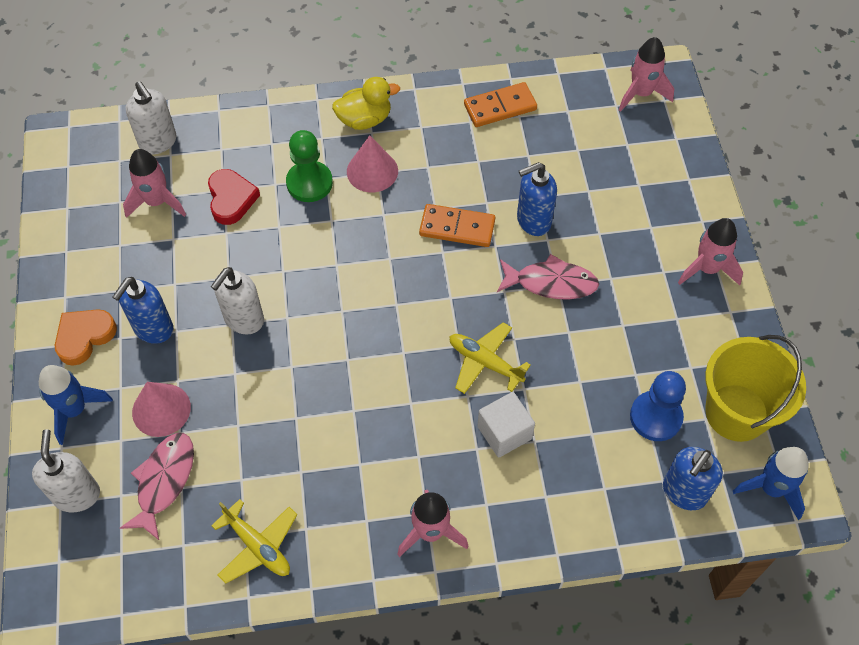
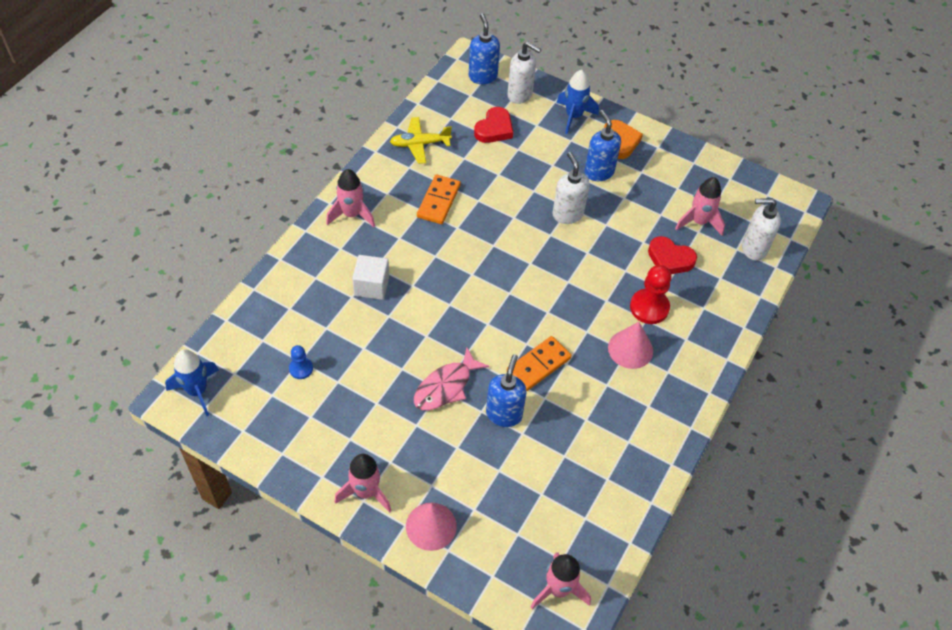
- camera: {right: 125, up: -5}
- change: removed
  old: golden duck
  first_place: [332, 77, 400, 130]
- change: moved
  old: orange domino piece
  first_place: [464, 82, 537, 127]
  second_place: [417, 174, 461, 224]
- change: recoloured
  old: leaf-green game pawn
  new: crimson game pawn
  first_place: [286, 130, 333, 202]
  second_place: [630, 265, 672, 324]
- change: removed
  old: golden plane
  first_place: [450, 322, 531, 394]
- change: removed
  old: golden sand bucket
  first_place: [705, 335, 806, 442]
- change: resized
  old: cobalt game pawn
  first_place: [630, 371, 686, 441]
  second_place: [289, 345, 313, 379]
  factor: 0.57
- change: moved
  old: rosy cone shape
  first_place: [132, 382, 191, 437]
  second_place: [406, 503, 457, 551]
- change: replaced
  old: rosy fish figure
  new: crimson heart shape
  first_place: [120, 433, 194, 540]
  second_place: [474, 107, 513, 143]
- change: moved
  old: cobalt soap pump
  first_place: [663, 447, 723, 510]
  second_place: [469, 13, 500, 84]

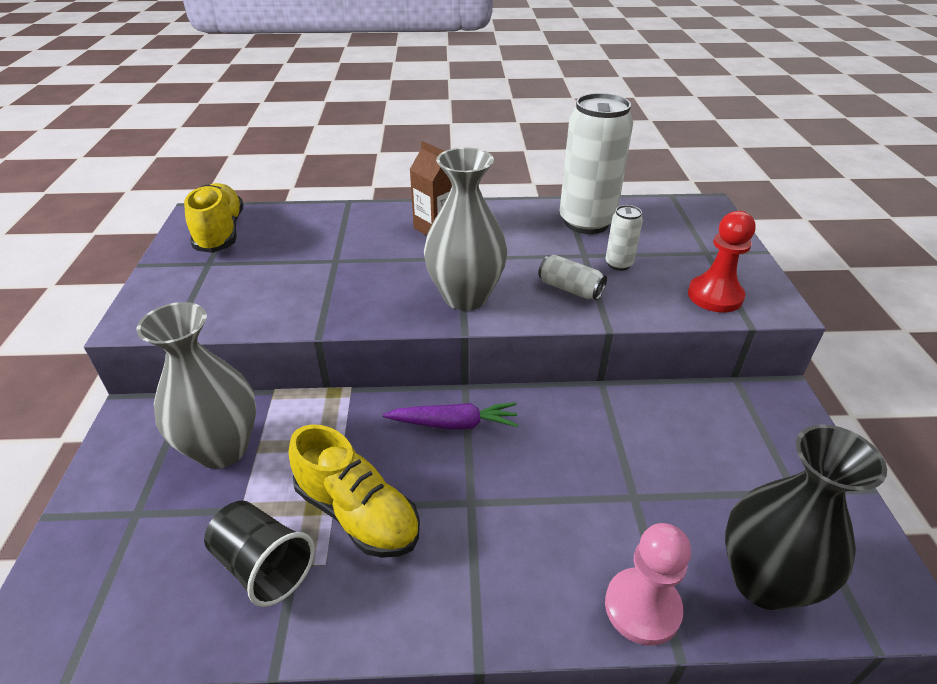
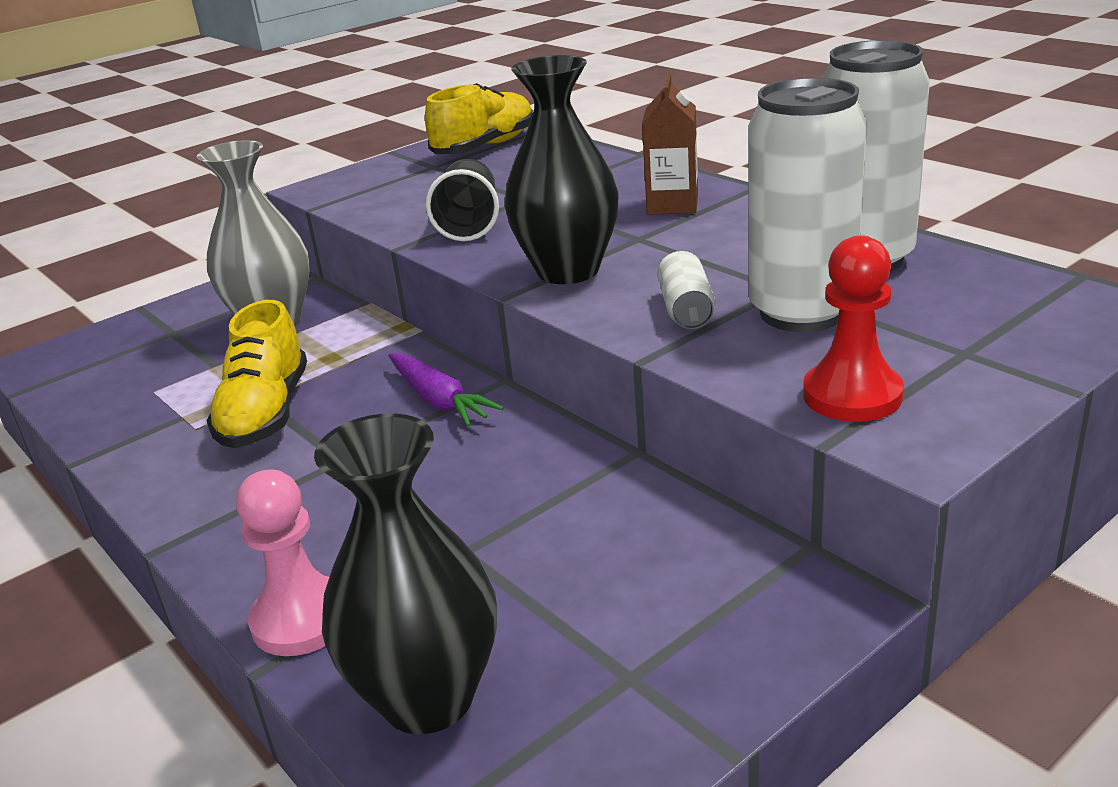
- camera: {right: 55, up: -10}
- change: recoloured
  old: grey tall vase
  new: jet-black tall vase
  first_place: [424, 147, 507, 311]
  second_place: [504, 55, 619, 284]
- change: resized
  old: white can
  first_place: [606, 205, 643, 271]
  second_place: [748, 78, 867, 332]
  factor: 2.2
- change: moved
  old: jet-black tumbler
  first_place: [204, 501, 315, 607]
  second_place: [426, 159, 499, 241]

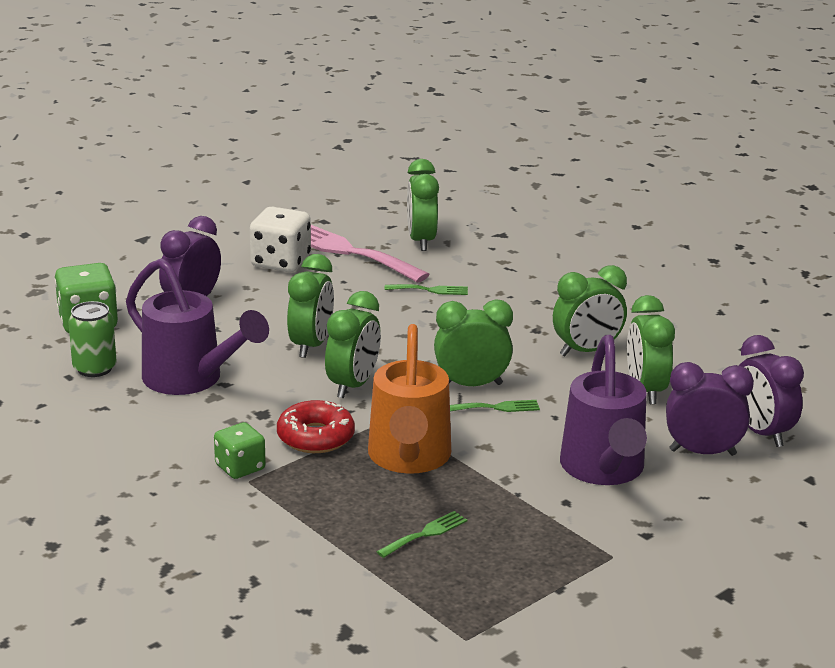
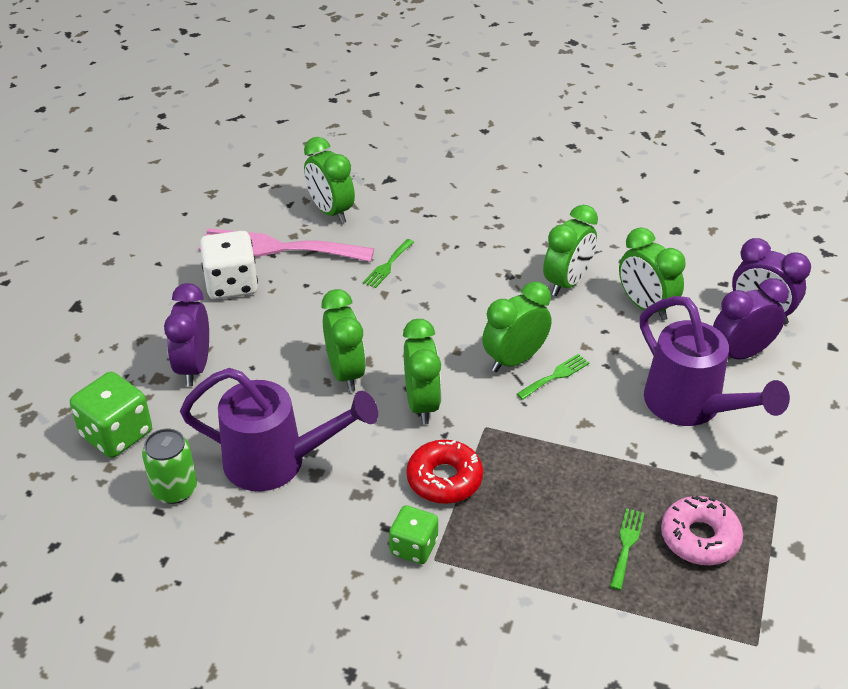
- camera: {right: -30, up: 15}
- change: turned
  old: leaf-green table fork
  first_place: [385, 284, 468, 295]
  second_place: [363, 239, 414, 288]
  degrees: 150
- change: removed
  old: orange sprinkling can
  first_place: [368, 324, 451, 474]
- change: added
  new: rosy doughnut
  second_place: [661, 495, 743, 565]

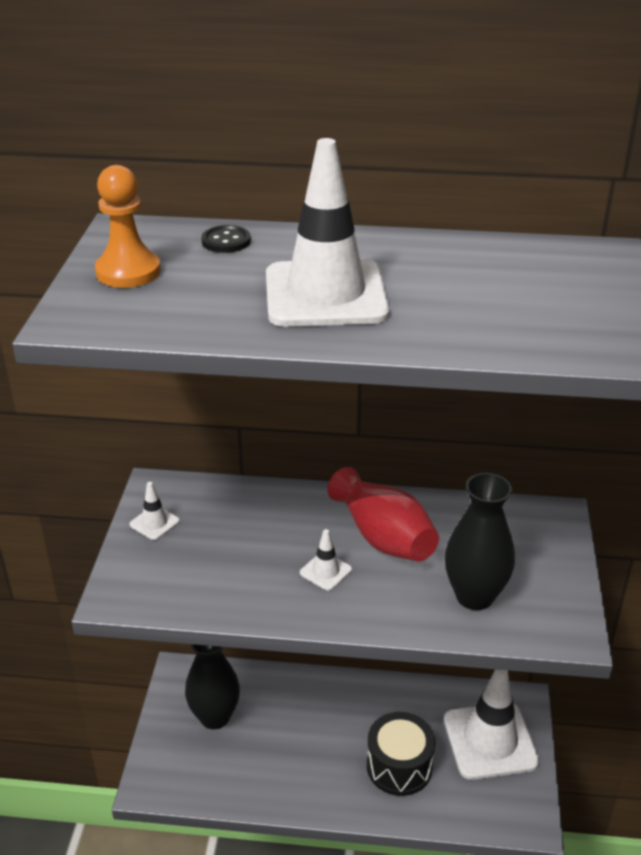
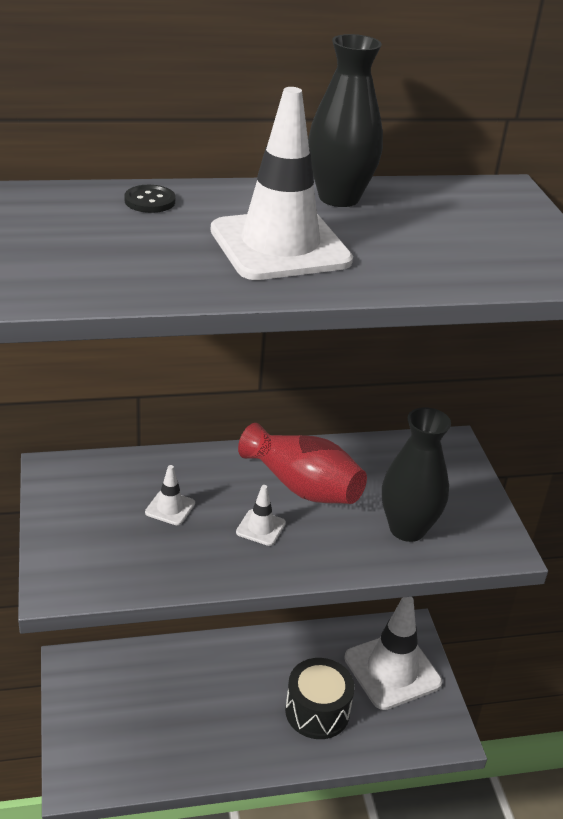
- camera: {right: -20, up: 0}
- change: removed
  old: orange game pawn
  first_place: [95, 165, 161, 288]
- change: moved
  old: white road cone
  first_place: [129, 482, 180, 540]
  second_place: [145, 465, 195, 525]
- change: moved
  old: jet-black tall vase
  first_place: [185, 644, 240, 729]
  second_place: [308, 34, 383, 207]

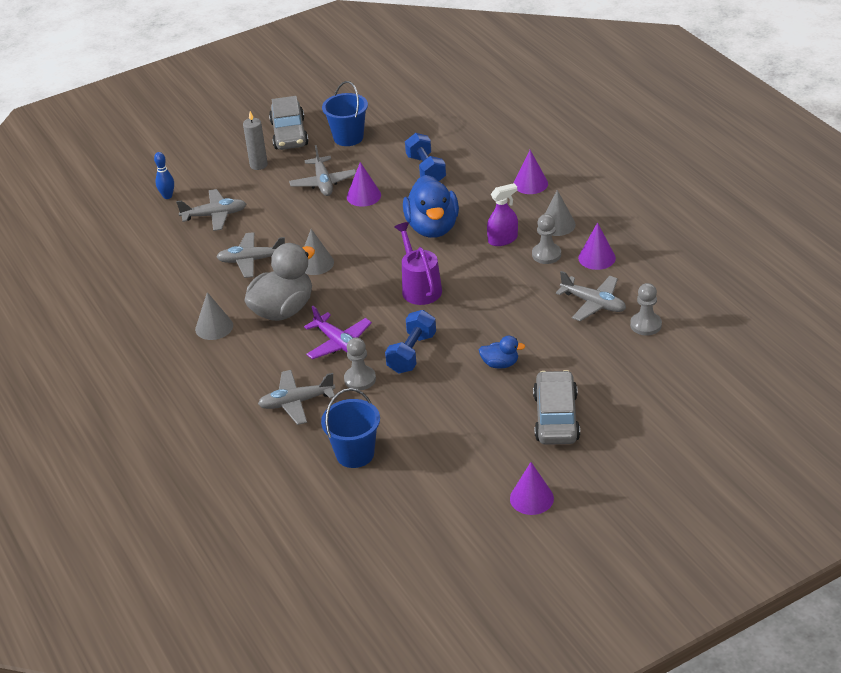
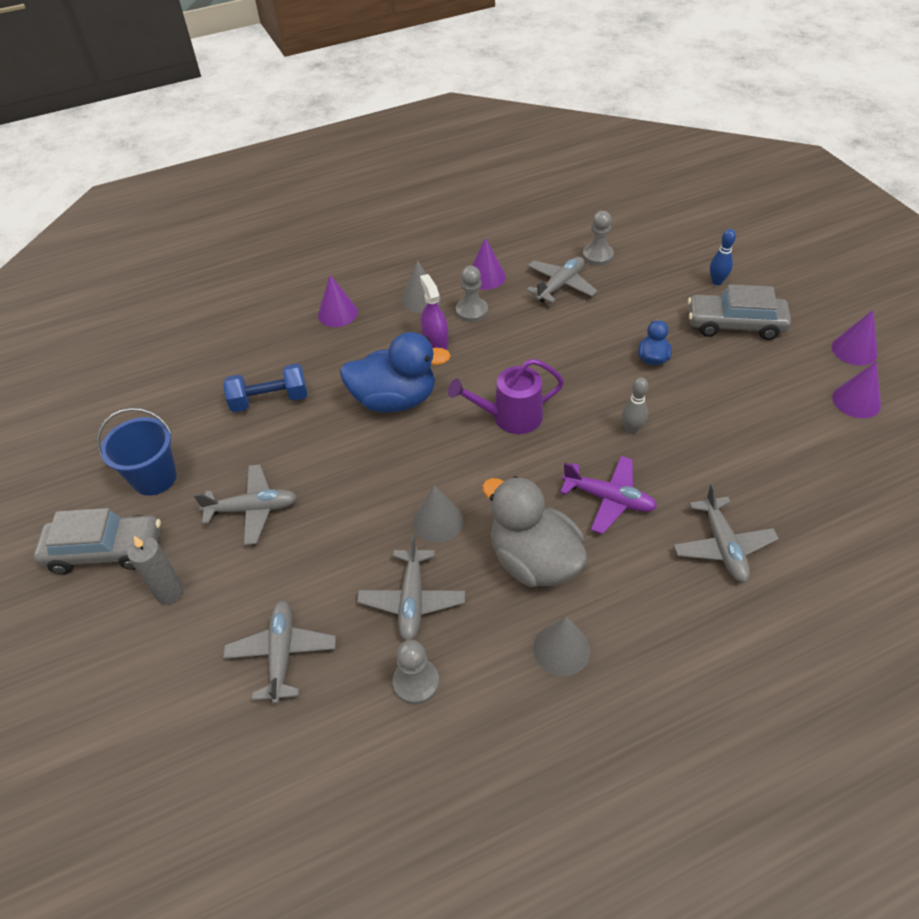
- camera: {right: -85, up: 10}
- change: moved
  old: cobalt skittle
  first_place: [154, 152, 174, 199]
  second_place: [710, 229, 736, 285]
- change: moved
  old: violet cone shape
  first_place: [347, 162, 381, 207]
  second_place: [832, 361, 881, 418]
- change: turned
  old: violet plane
  first_place: [304, 306, 372, 359]
  second_place: [560, 456, 657, 534]
  degrees: 60
- change: replaced
  old: cobalt hand weight
  new: grey skittle
  first_place: [385, 310, 436, 373]
  second_place: [622, 377, 648, 434]
- change: moved
  old: grey game pawn
  first_place: [344, 337, 376, 390]
  second_place: [393, 640, 439, 705]
- change: removed
  old: cobalt sand bucket
  first_place: [321, 388, 380, 468]

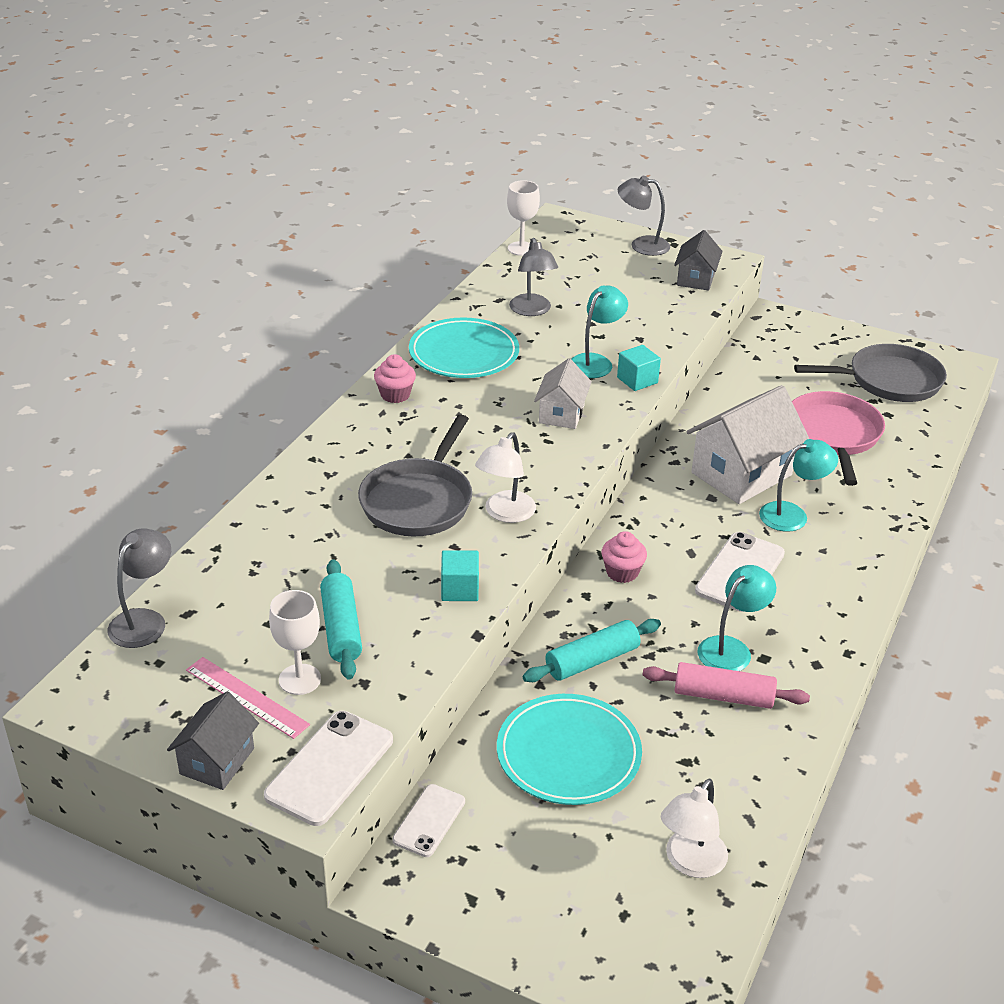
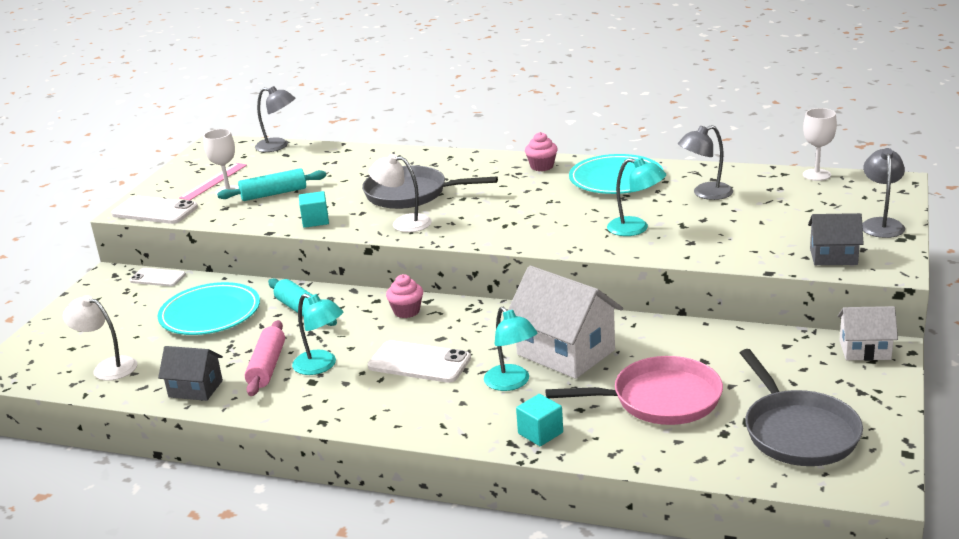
- camera: {right: 85, up: -10}
- change: moved
  old: turquoise cube
  first_place: [617, 345, 661, 391]
  second_place: [516, 394, 563, 446]
- change: moved
  old: white house
  first_place: [534, 358, 592, 429]
  second_place: [838, 306, 898, 361]
- change: moved
  old: grey house
  first_place: [167, 691, 259, 790]
  second_place: [158, 346, 223, 401]

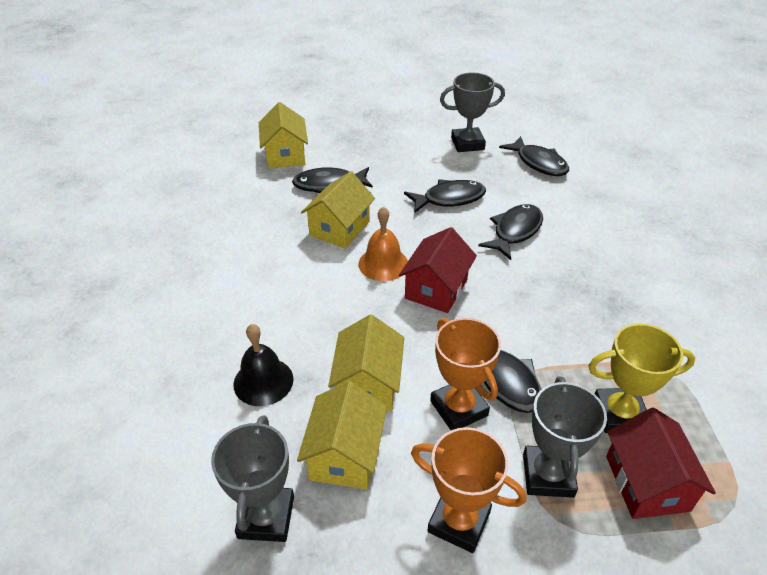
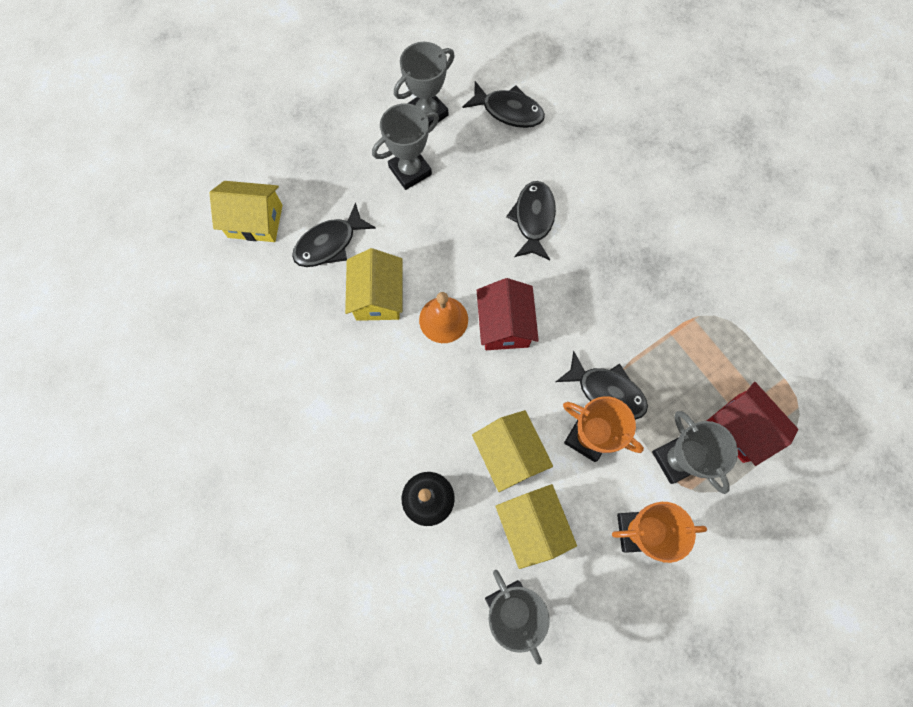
- camera: {right: -30, up: 30}
- change: turned
  old: golden house
  first_place: [259, 102, 308, 168]
  second_place: [209, 181, 283, 242]
  degrees: -45
- change: removed
  old: jet-black fish figure
  first_place: [404, 179, 486, 213]
- change: removed
  old: golden trophy
  first_place: [588, 323, 695, 433]
- change: added
  new: grey trophy
  second_place: [372, 103, 439, 190]

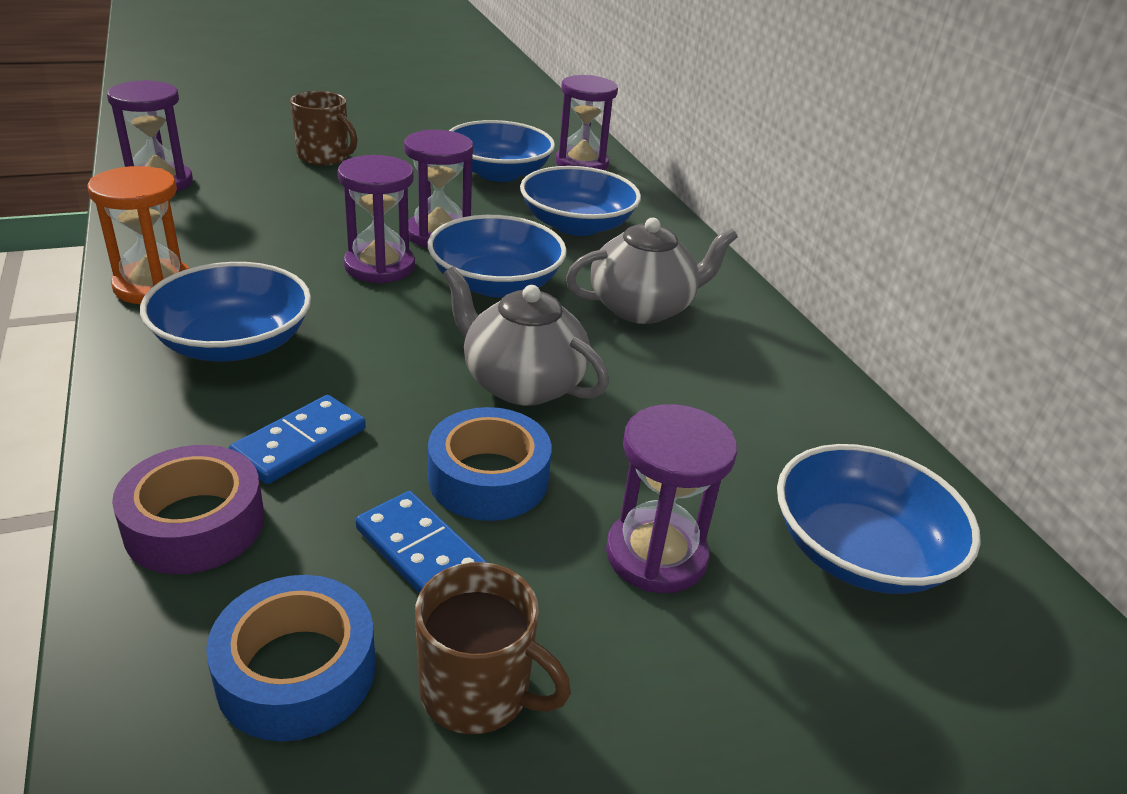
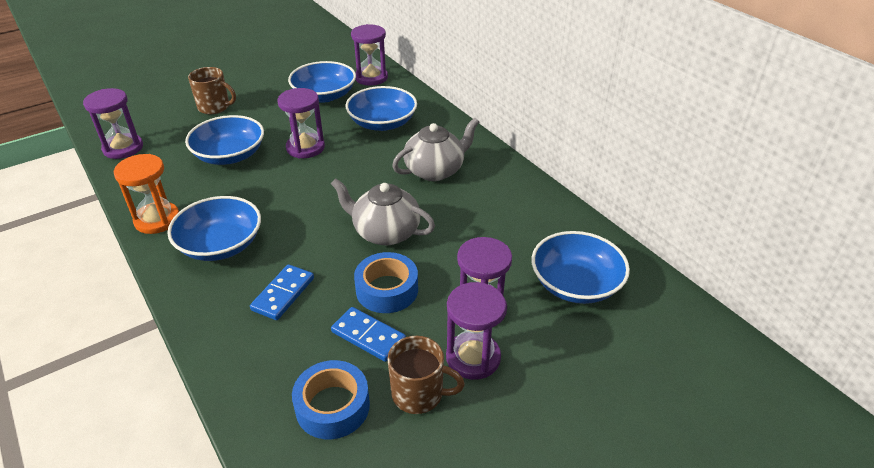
- camera: {right: -10, up: 5}
- change: moved
  old: violet hourglass
  first_place: [338, 155, 415, 283]
  second_place: [446, 282, 506, 380]
- change: moved
  old: cobalt deep dish
  first_place: [428, 215, 567, 297]
  second_place: [185, 115, 264, 165]
- change: removed
  old: violet tape
  first_place: [112, 445, 264, 574]

